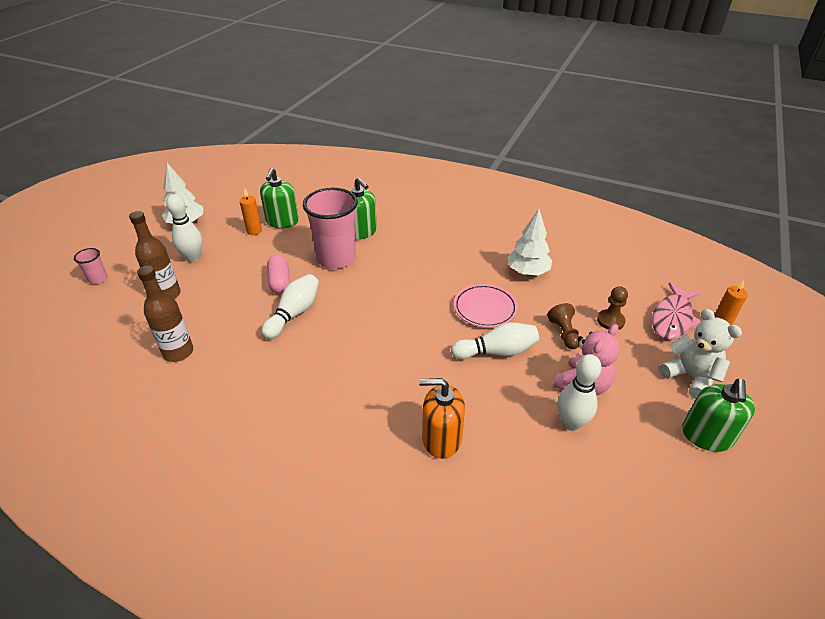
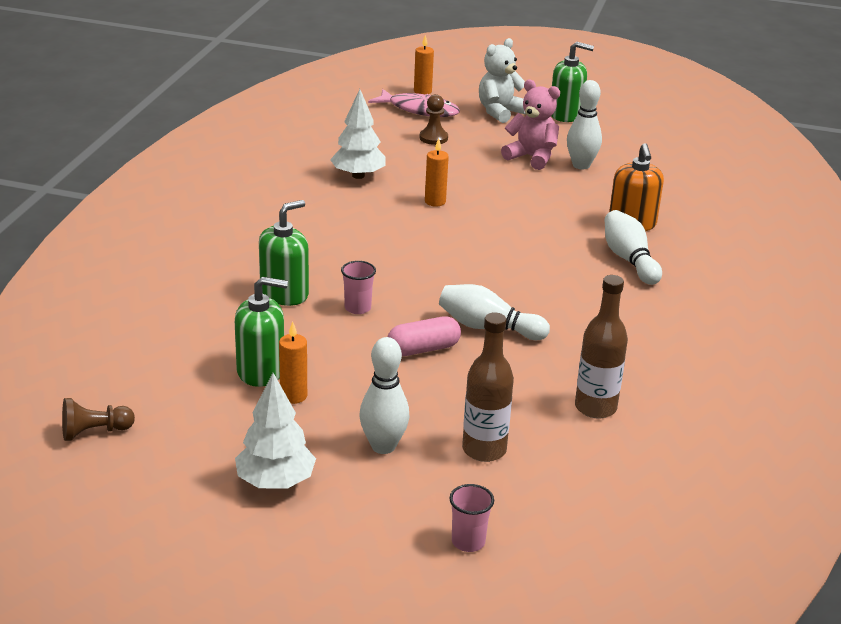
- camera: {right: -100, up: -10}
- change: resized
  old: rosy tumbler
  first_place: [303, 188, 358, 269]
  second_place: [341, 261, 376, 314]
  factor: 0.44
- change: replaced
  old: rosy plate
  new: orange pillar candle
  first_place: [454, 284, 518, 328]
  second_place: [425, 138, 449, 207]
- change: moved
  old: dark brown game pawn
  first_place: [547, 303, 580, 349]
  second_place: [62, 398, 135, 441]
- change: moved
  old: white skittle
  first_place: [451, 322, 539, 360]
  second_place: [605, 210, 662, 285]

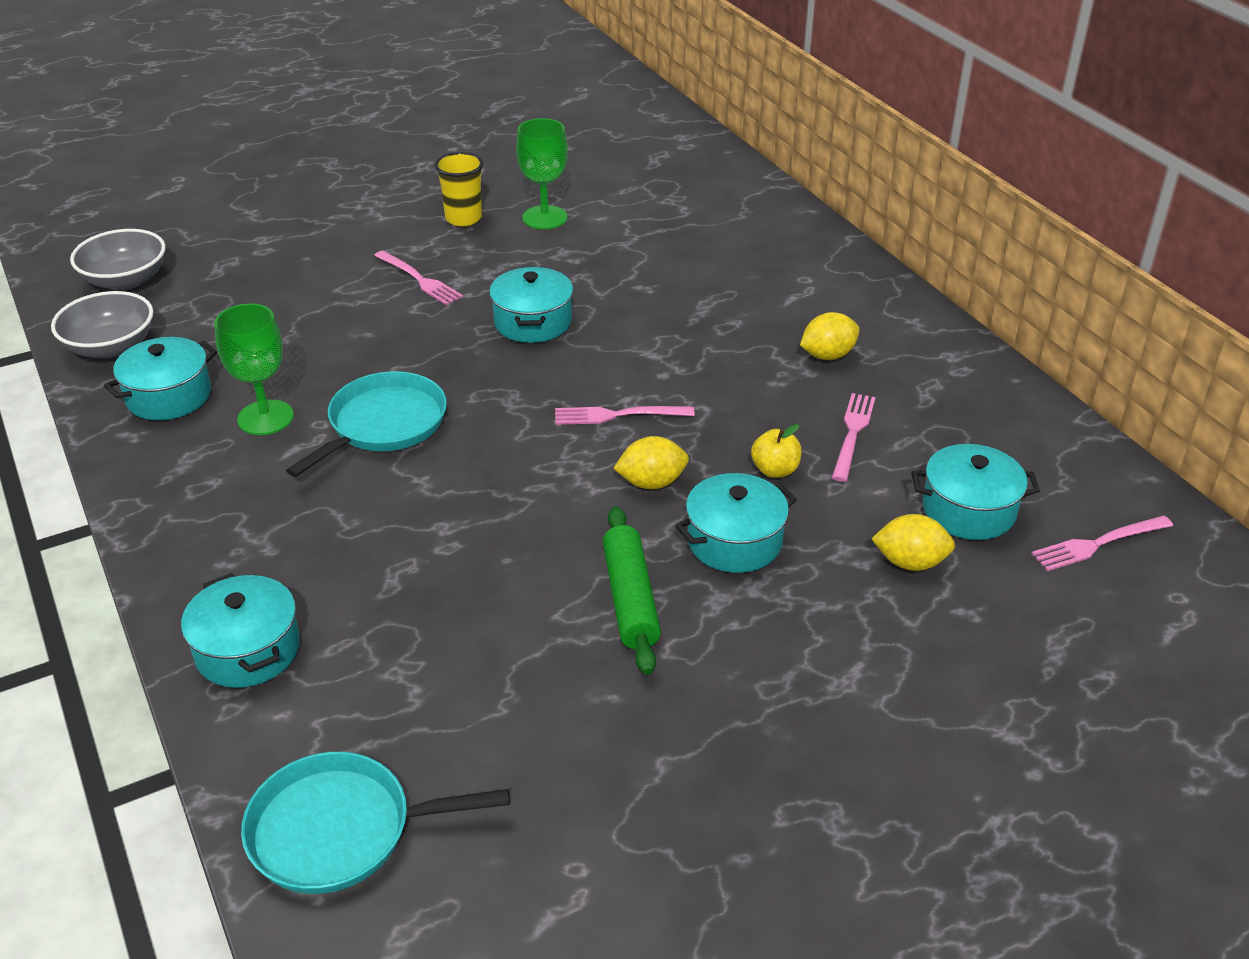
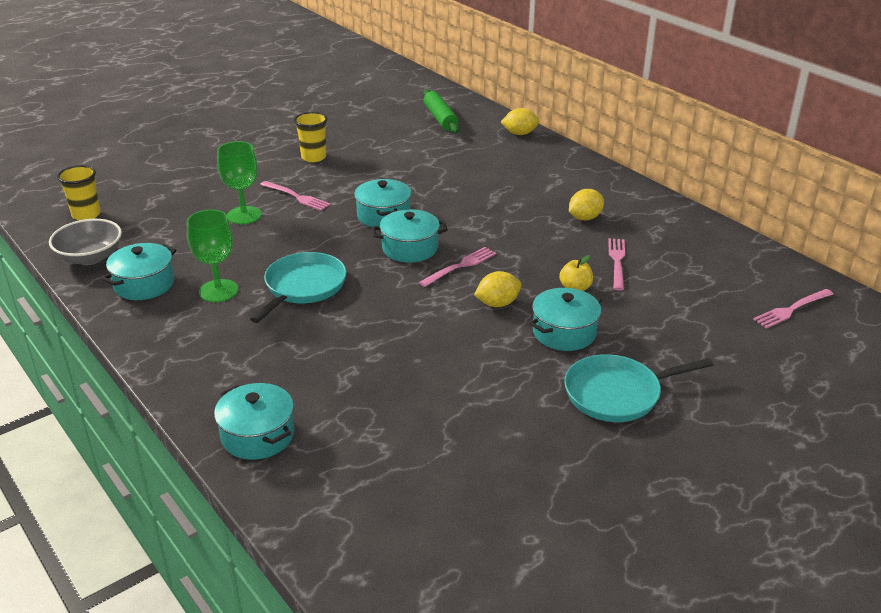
- camera: {right: -10, up: -5}
- change: moved
  old: leaf-green goblet
  first_place: [516, 118, 568, 229]
  second_place: [217, 141, 262, 224]
- change: replaced
  old: grey deep dish
  new: golden tumbler
  first_place: [70, 229, 166, 290]
  second_place: [57, 165, 101, 220]
- change: turned
  old: rosy table fork
  first_place: [555, 406, 694, 425]
  second_place: [419, 247, 496, 287]
  degrees: 150
- change: moved
  old: turquoise pot
  first_place: [911, 444, 1040, 540]
  second_place: [372, 209, 448, 263]
- change: moved
  old: leaf-green rolling pin
  first_place: [603, 506, 661, 675]
  second_place: [423, 89, 460, 134]
- change: moved
  old: golden citrus fruit
  first_place: [871, 514, 955, 571]
  second_place: [501, 108, 539, 135]
- change: moved
  old: turquoise frying pan
  first_place: [241, 752, 510, 894]
  second_place: [564, 354, 713, 422]

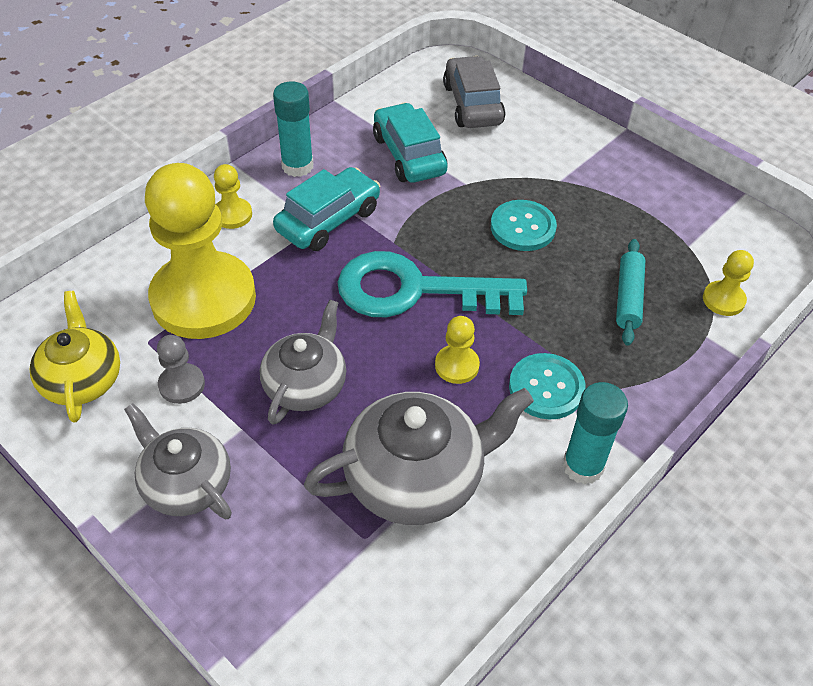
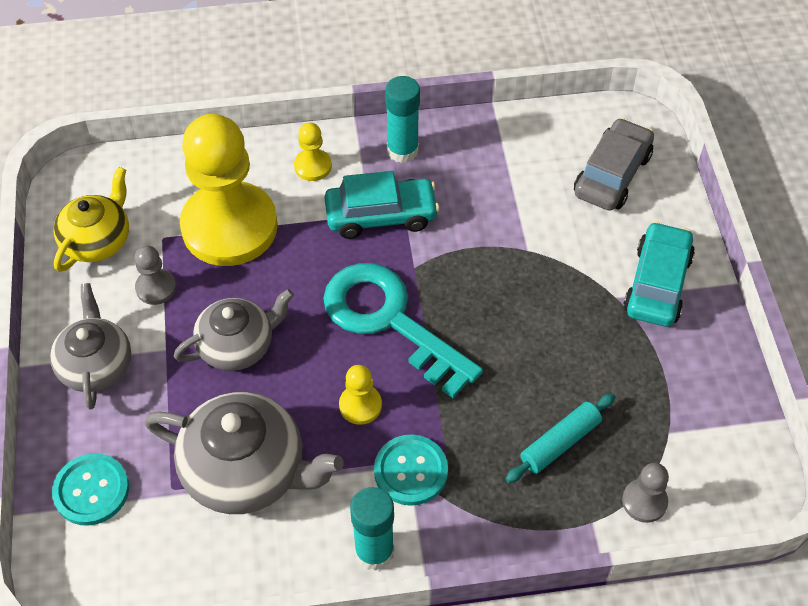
- camera: {right: 40, up: 5}
- change: moved
  old: turquoise toy car
  first_place: [373, 103, 448, 183]
  second_place: [623, 221, 695, 327]
- change: moved
  old: turquoise sewing button
  first_place: [491, 200, 557, 251]
  second_place: [52, 453, 129, 526]
- change: recoloured
  old: golden game pawn
  new: grey game pawn
  first_place: [703, 250, 754, 316]
  second_place: [622, 463, 669, 523]

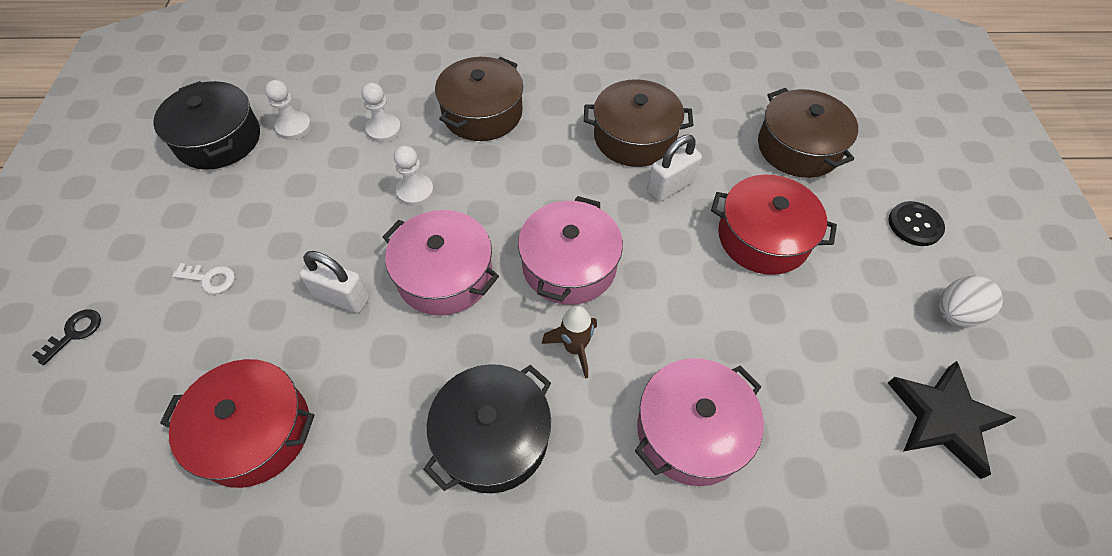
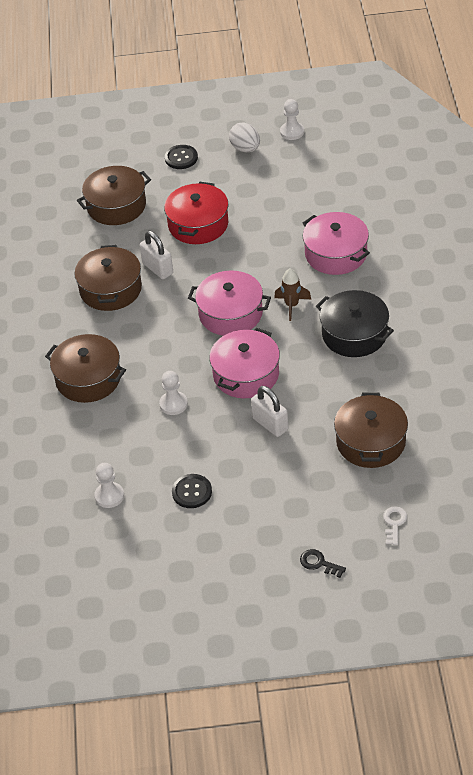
- camera: {right: -90, up: -10}
- change: removed
  old: jet-black pot
  first_place: [153, 81, 260, 170]
- change: moved
  old: white game pawn
  first_place: [362, 83, 401, 142]
  second_place: [280, 99, 304, 140]
- change: turned
  old: white small lock
  first_place: [299, 251, 369, 313]
  second_place: [251, 386, 288, 437]
  degrees: -60
- change: moved
  old: white key
  first_place: [172, 263, 235, 294]
  second_place: [383, 506, 407, 545]
- change: recoloured
  old: crimson pot
  new: dark brown pot
  first_place: [160, 359, 315, 488]
  second_place: [334, 392, 408, 468]
- change: removed
  old: jet-black star
  first_place: [888, 361, 1017, 479]
- change: added
  new: jet-black sewing button
  second_place: [172, 474, 212, 508]

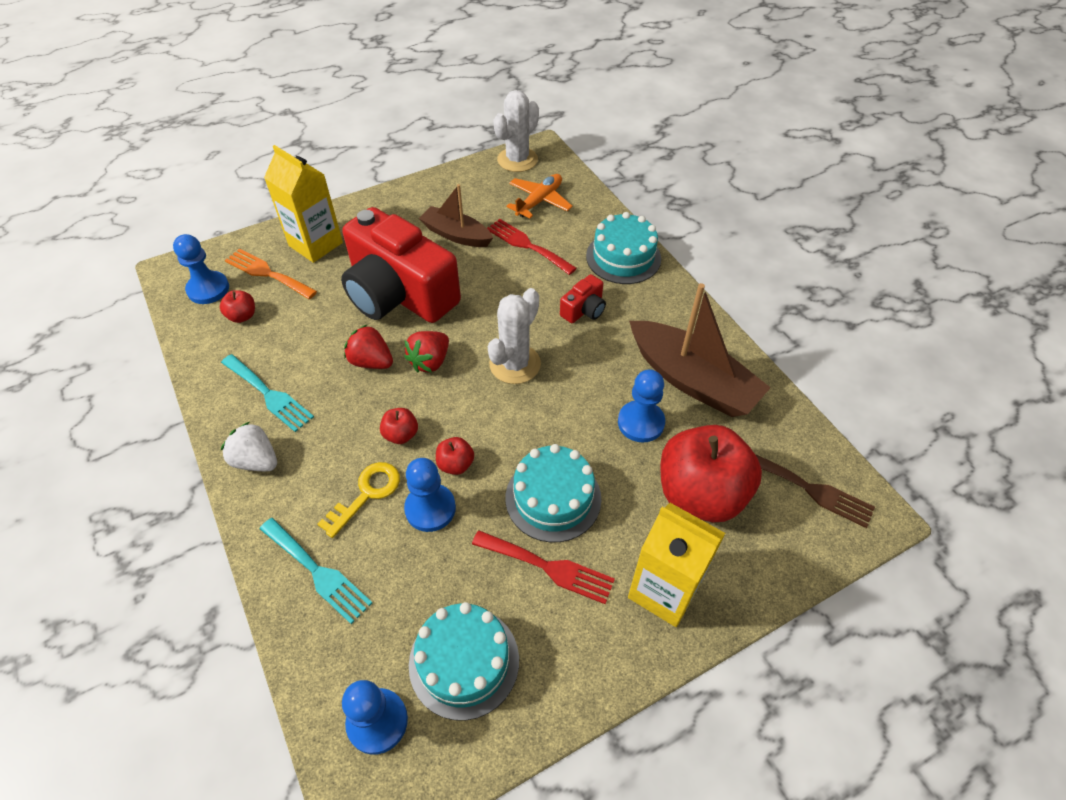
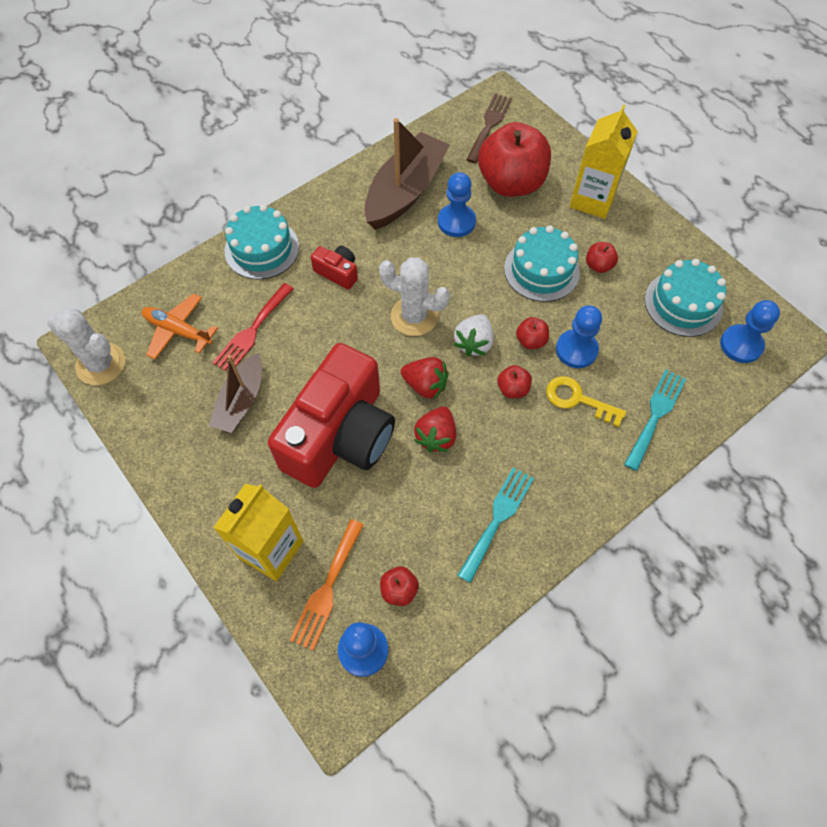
- camera: {right: -100, up: 10}
- change: moved
  old: white toy strawberry
  first_place: [221, 422, 277, 471]
  second_place: [454, 314, 494, 357]
- change: replaced
  old: crimson table fork
  new: crimson toy apple
  first_place: [472, 530, 615, 604]
  second_place: [586, 242, 618, 273]

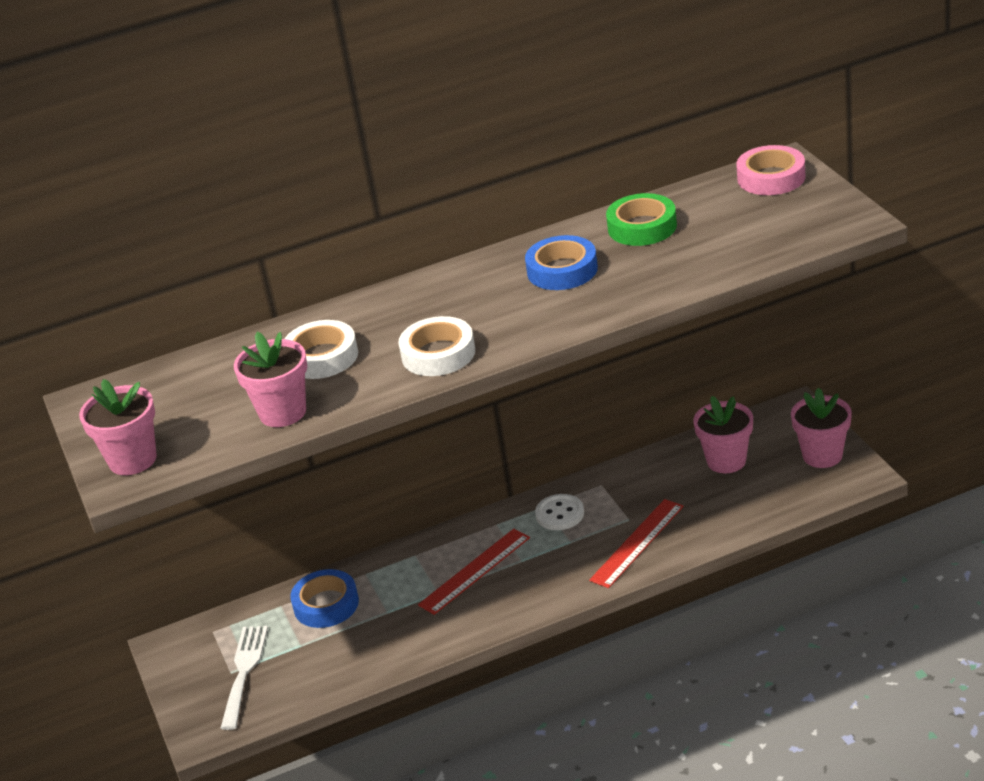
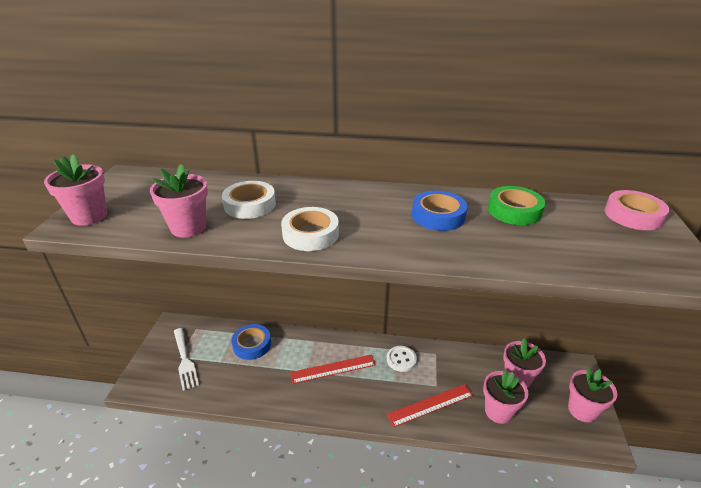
- camera: {right: 25, up: 0}
- change: turned
  old: white table fork
  first_place: [221, 626, 268, 730]
  second_place: [174, 328, 199, 391]
  degrees: 120
- change: added
  new: rosy potted plant
  second_place: [483, 370, 528, 424]

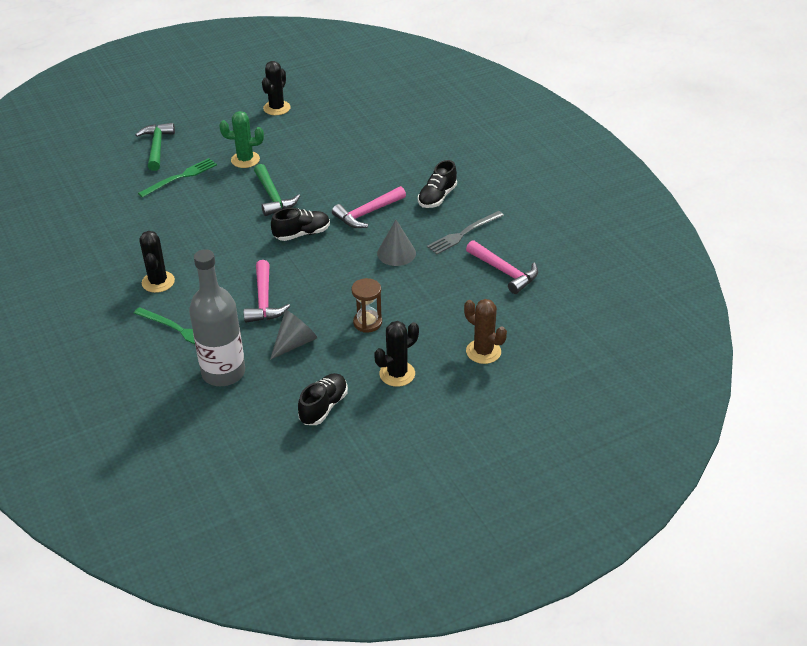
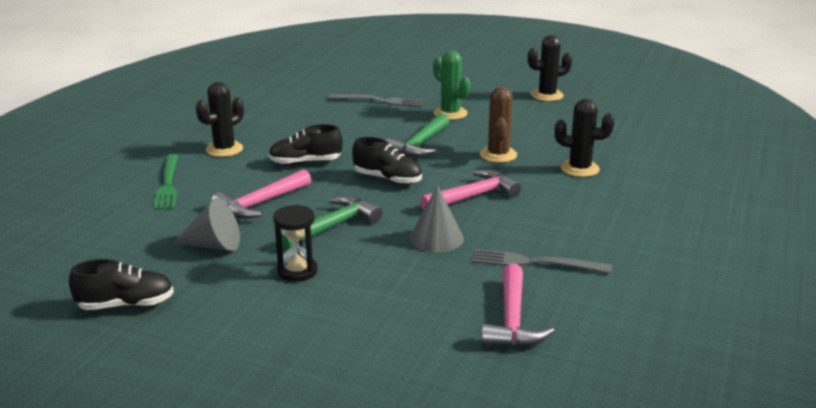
- camera: {right: 50, up: -15}
- change: moved
  old: leaf-green hammer
  first_place: [135, 123, 175, 171]
  second_place: [281, 196, 382, 250]
- change: recoloured
  old: leaf-green table fork
  new: grey table fork
  first_place: [138, 158, 217, 198]
  second_place: [328, 94, 424, 107]
- change: moved
  old: jet-black sneaker
  first_place: [418, 160, 457, 208]
  second_place: [269, 124, 343, 165]
- change: turned
  old: rosy hammer
  first_place: [332, 186, 406, 228]
  second_place: [420, 170, 521, 210]
  degrees: 135
- change: removed
  old: grey bottle
  first_place: [189, 249, 245, 386]
- change: recoloured
  old: dark brown hourglass
  new: jet-black hourglass
  first_place: [351, 278, 382, 333]
  second_place: [273, 205, 318, 282]
- change: moved
  old: dark brown saguaro cactus
  first_place: [464, 299, 507, 364]
  second_place: [480, 87, 517, 163]
- change: moved
  old: jet-black saguaro cactus
  first_place: [374, 321, 419, 387]
  second_place: [555, 99, 614, 177]

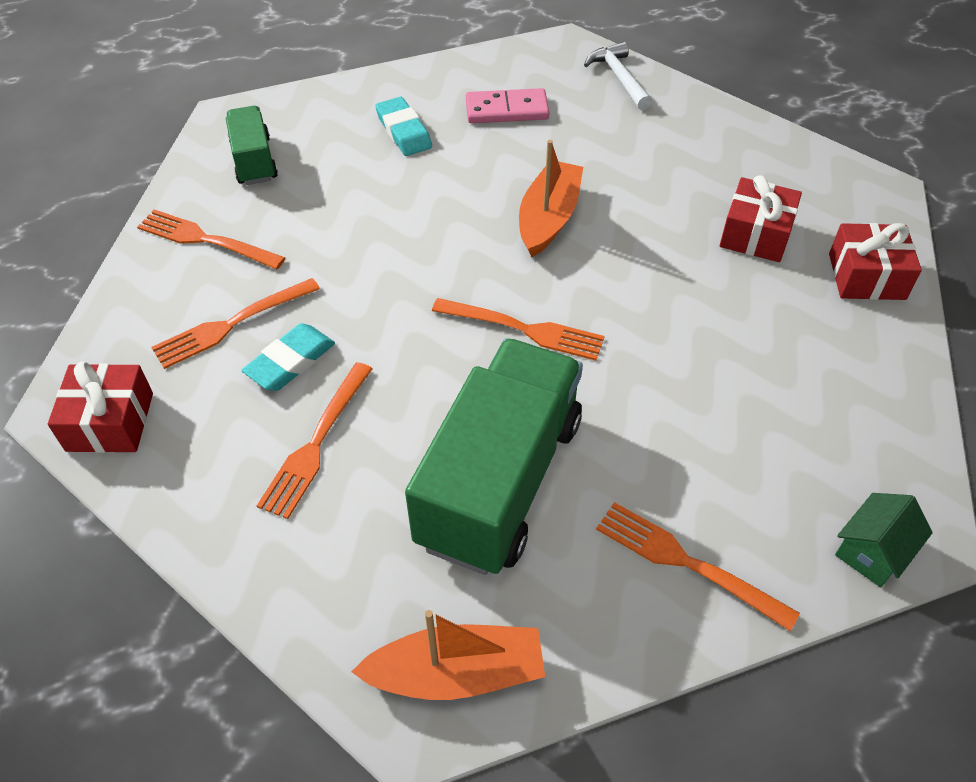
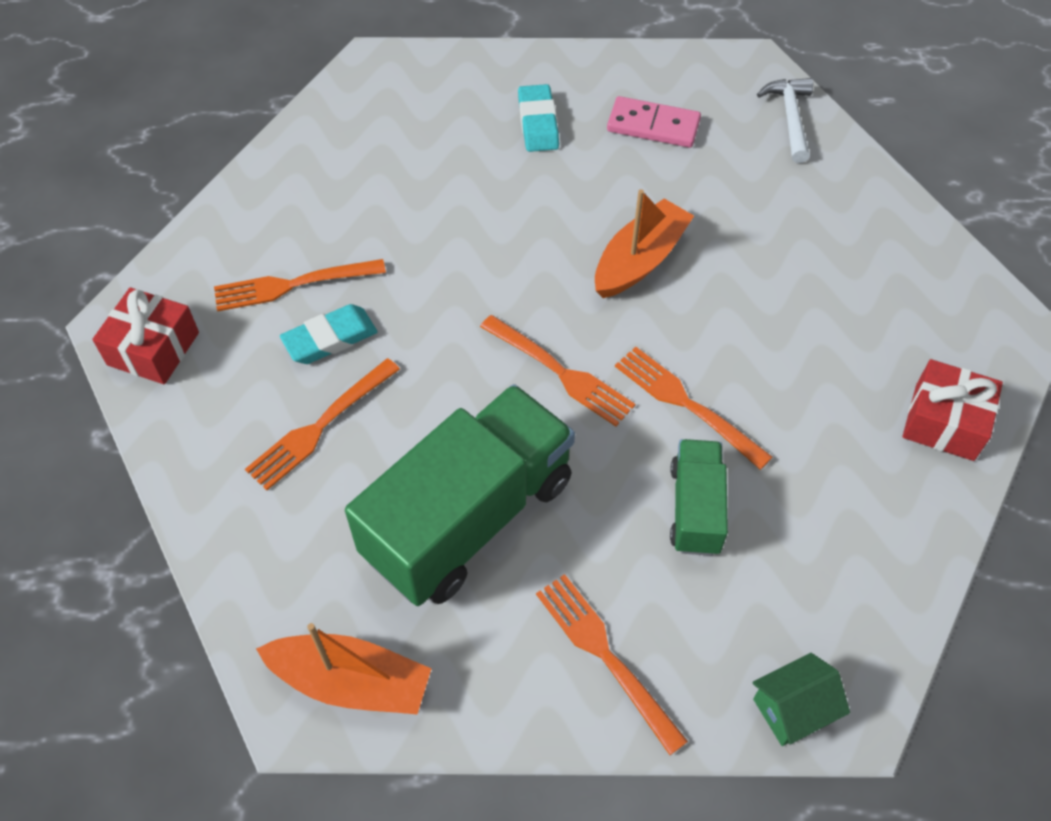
- camera: {right: 20, up: 5}
- change: moved
  old: leaf-green truck
  first_place: [226, 106, 278, 185]
  second_place: [670, 439, 728, 556]
- change: removed
  old: crimson present
  first_place: [719, 175, 802, 262]
- change: moved
  old: orange table fork
  first_place: [137, 209, 285, 269]
  second_place: [615, 347, 772, 470]

